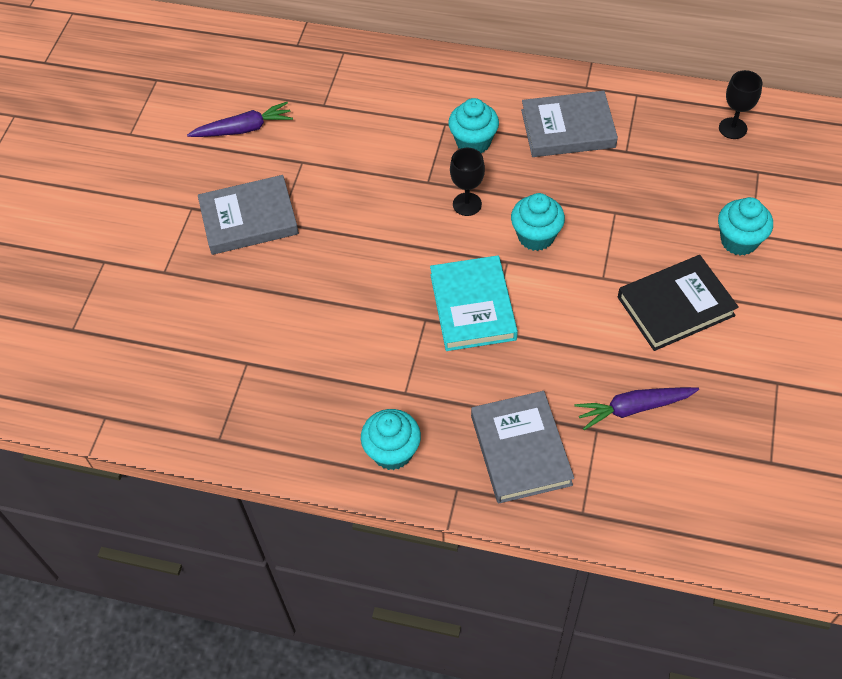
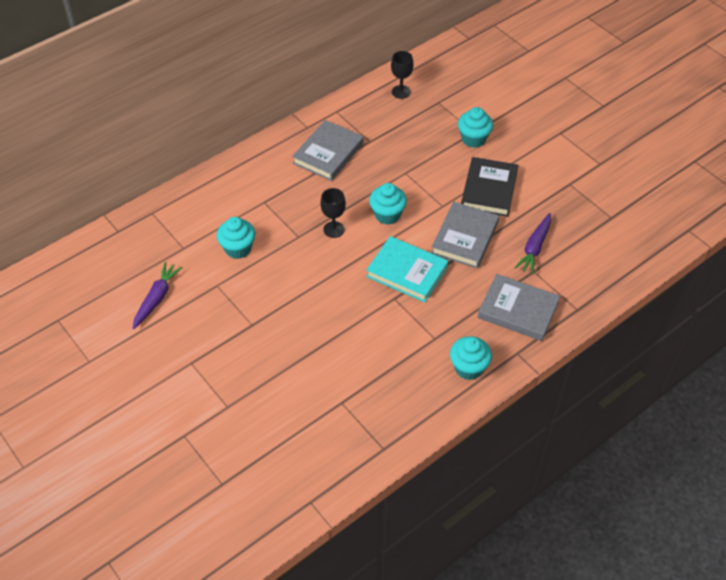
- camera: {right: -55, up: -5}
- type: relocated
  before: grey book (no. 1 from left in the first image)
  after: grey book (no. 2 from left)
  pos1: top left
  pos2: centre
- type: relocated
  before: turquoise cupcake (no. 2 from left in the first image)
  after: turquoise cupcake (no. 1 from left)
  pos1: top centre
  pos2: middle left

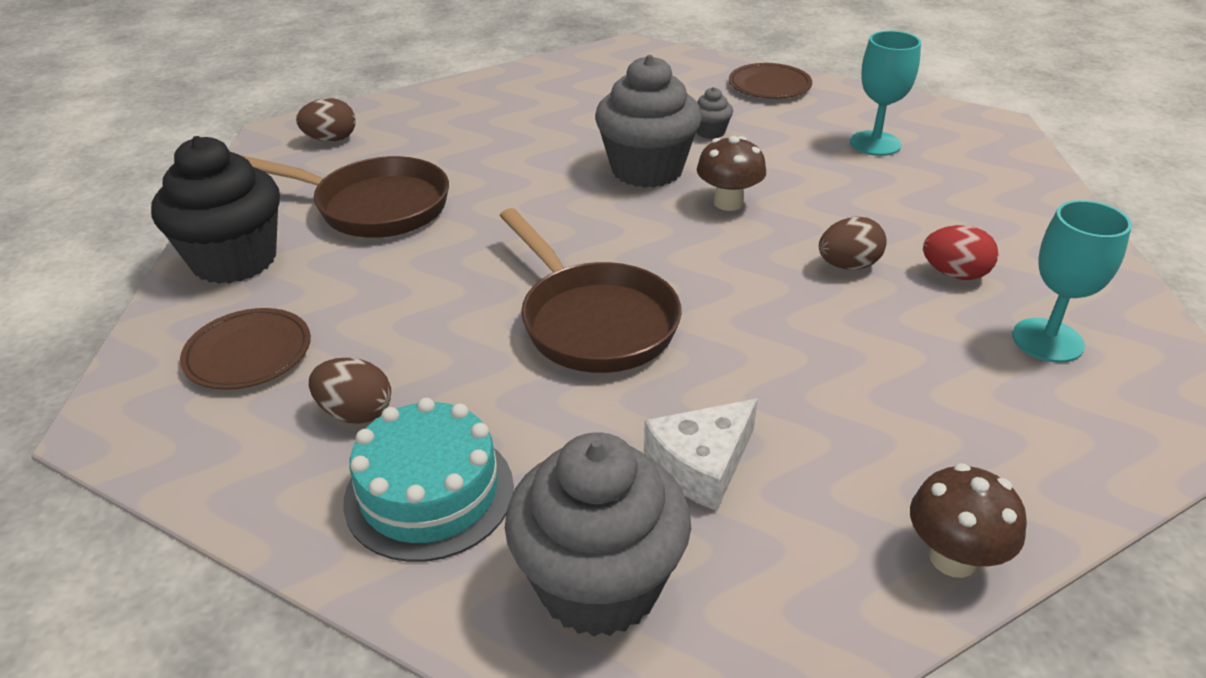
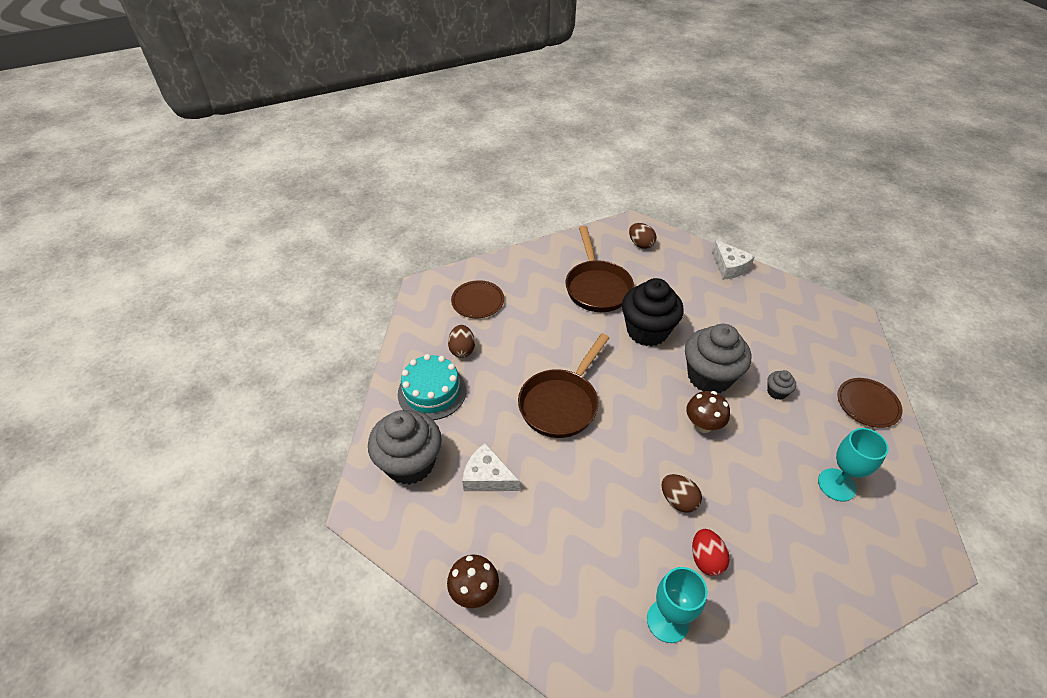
- camera: {right: 65, up: 10}
- type: appeared
  after: white cheese (no. 2 from left)
  pos2: middle right
- type: relocated
  before: black cupcake
  pos1: top left
  pos2: centre

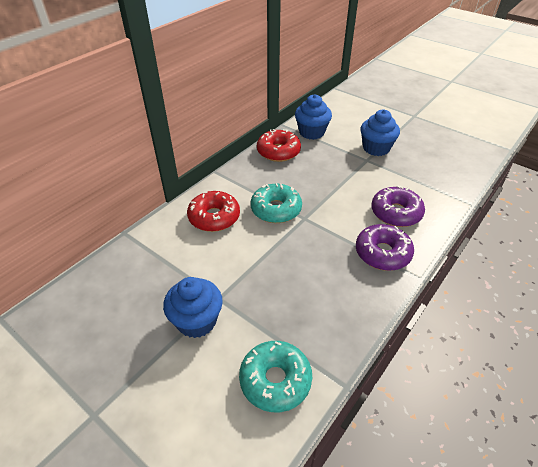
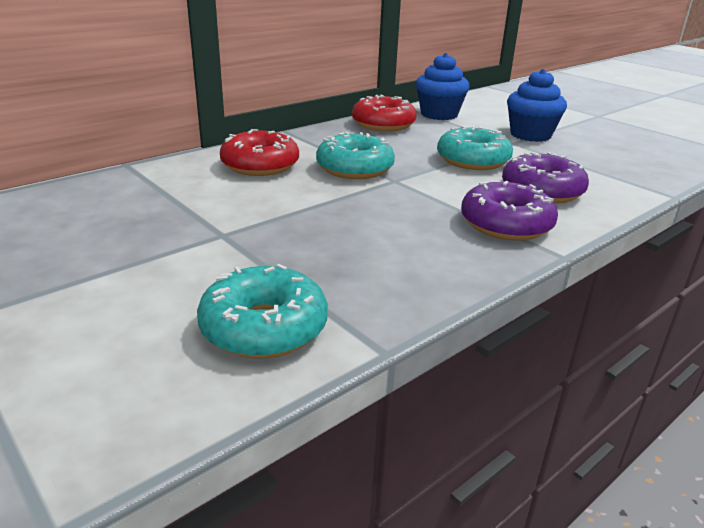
- camera: {right: 10, up: -15}
- type: missing
  before: blue cupcake (no. 1 from left)
  pos1: centre
- type: appeared
  after: turquoise donut (no. 3 from left)
  pos2: top right

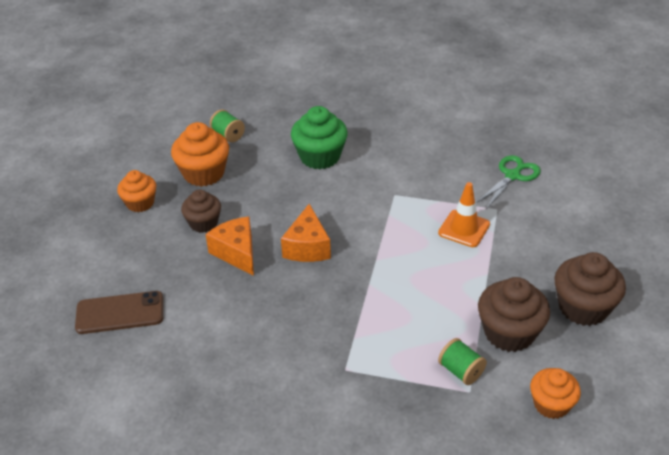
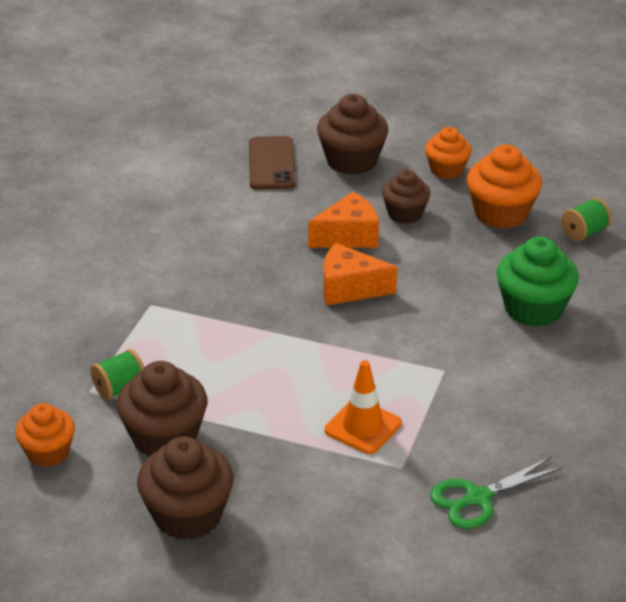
- camera: {right: 95, up: -5}
- type: appeared
  after: brown cupcake (no. 3 from left)
  pos2: top centre
- type: spun
  before: green scissors
  pos1: middle right
  pos2: bottom right
  turn: 105

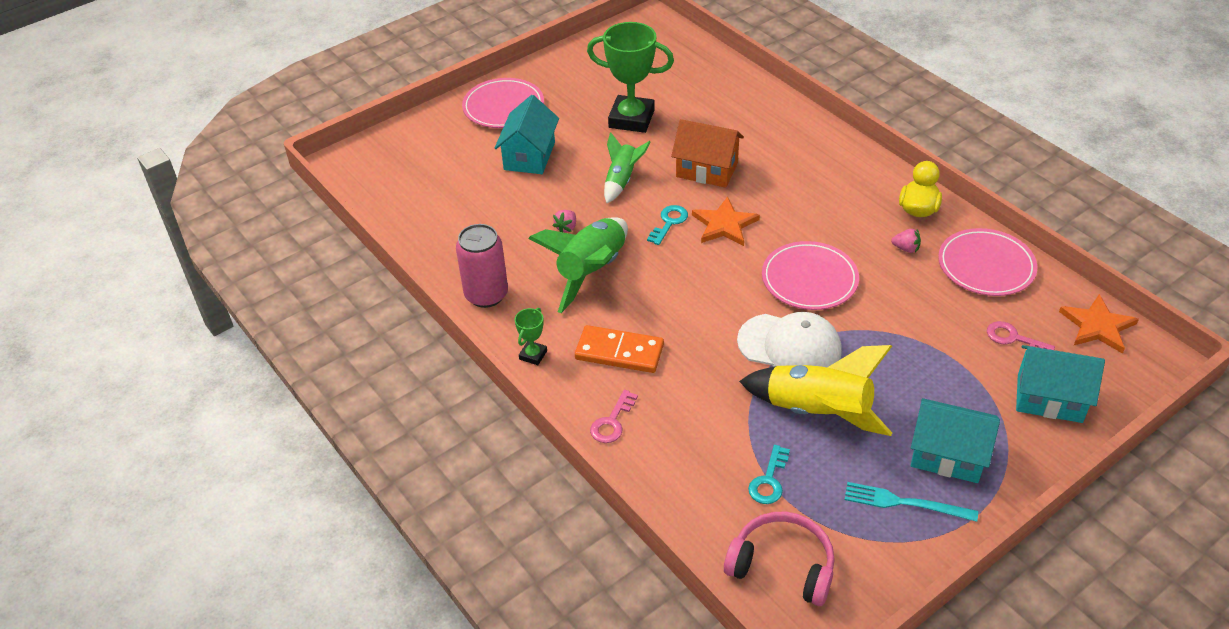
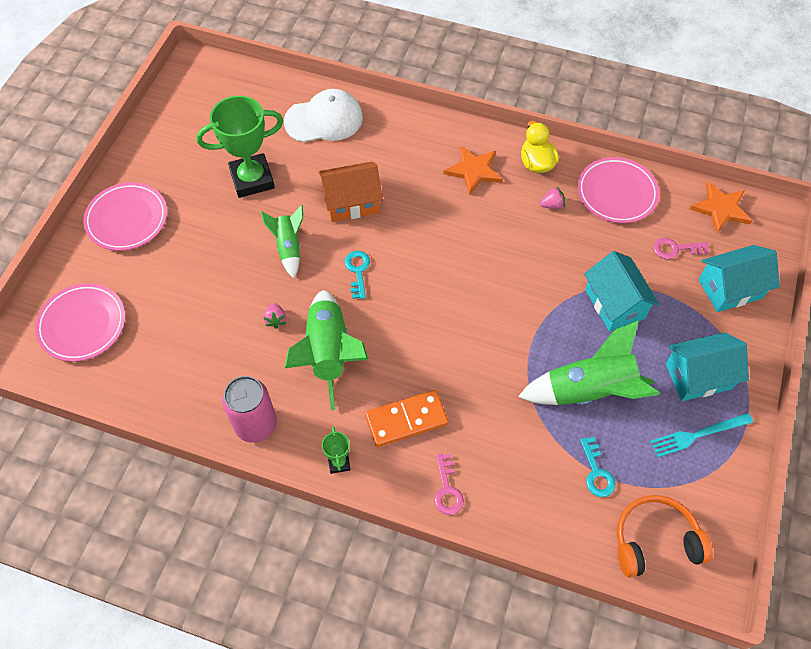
- camera: {right: -35, up: 15}
- type: relocated
  before: turquoise house (no. 1 from left)
  pos1: top centre
  pos2: middle right
- type: relocated
  before: orange star (no. 1 from left)
  pos1: centre
  pos2: top centre
- type: relocated
  before: white cap
  pos1: centre
  pos2: top centre
- type: relocated
  before: pink plate (no. 2 from left in the first image)
  after: pink plate (no. 1 from left)
  pos1: centre
  pos2: middle left
- type: colour
  before: pink headphones
  after: orange headphones
  pos1: bottom centre
  pos2: bottom right
- type: colour
  before: yellow rocket
  after: green rocket (no. 3 from left)
  pos1: centre
  pos2: middle right

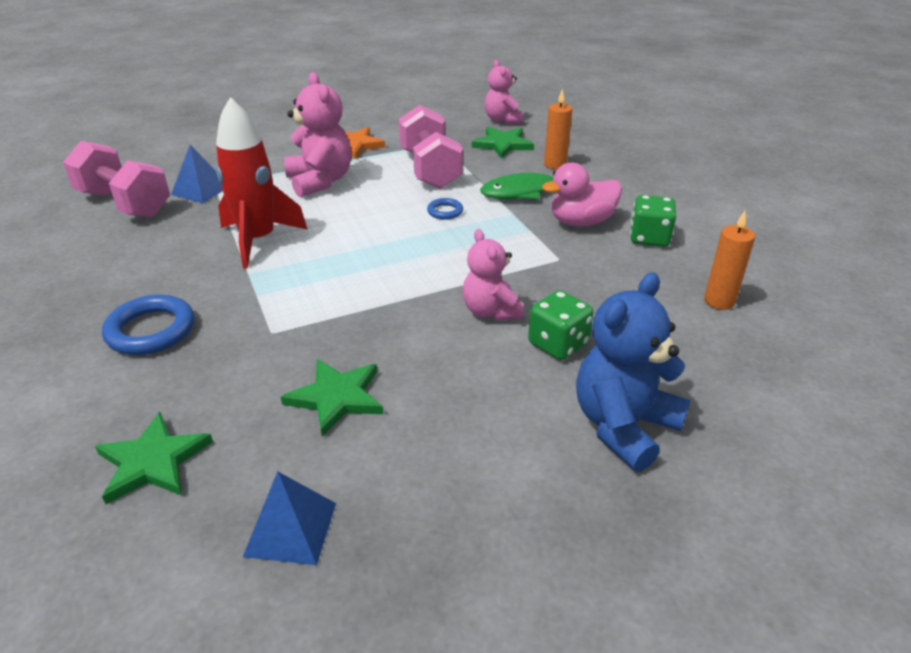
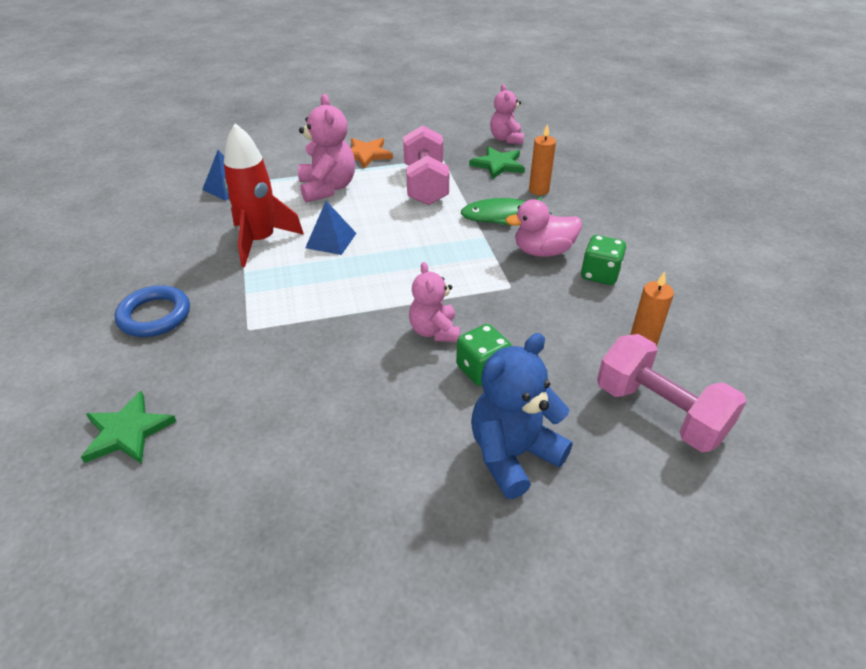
- camera: {right: 10, up: 5}
- type: missing
  before: green star (no. 2 from left)
  pos1: centre
- type: missing
  before: blue ring (no. 2 from left)
  pos1: top centre
- type: relocated
  before: pink dumbbell (no. 1 from left in the first image)
  after: pink dumbbell (no. 2 from left)
  pos1: top left
  pos2: middle right
- type: relocated
  before: blue pyramid (no. 2 from left)
  pos1: bottom left
  pos2: centre

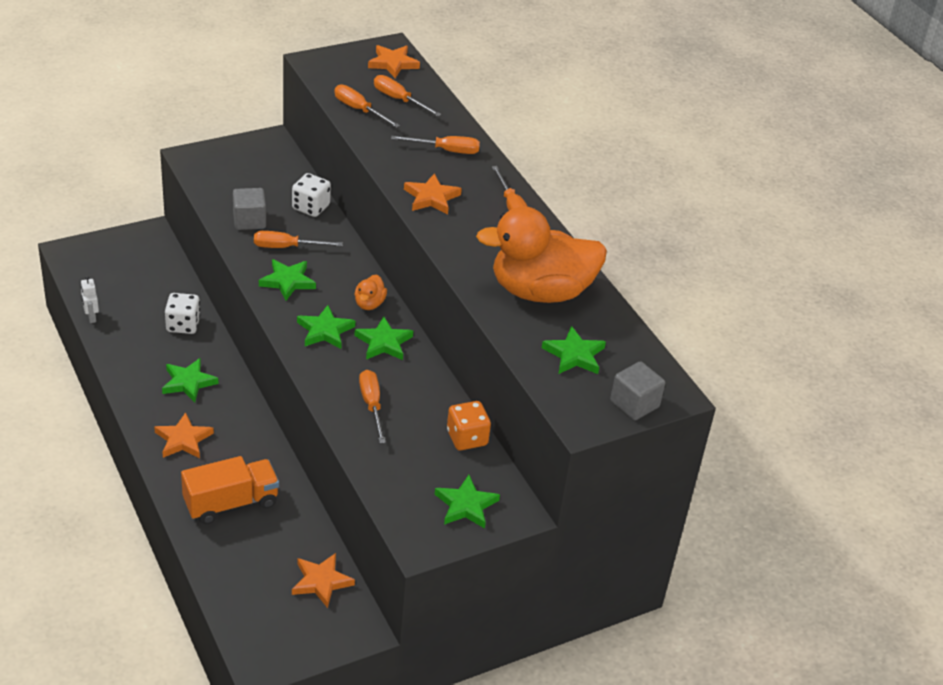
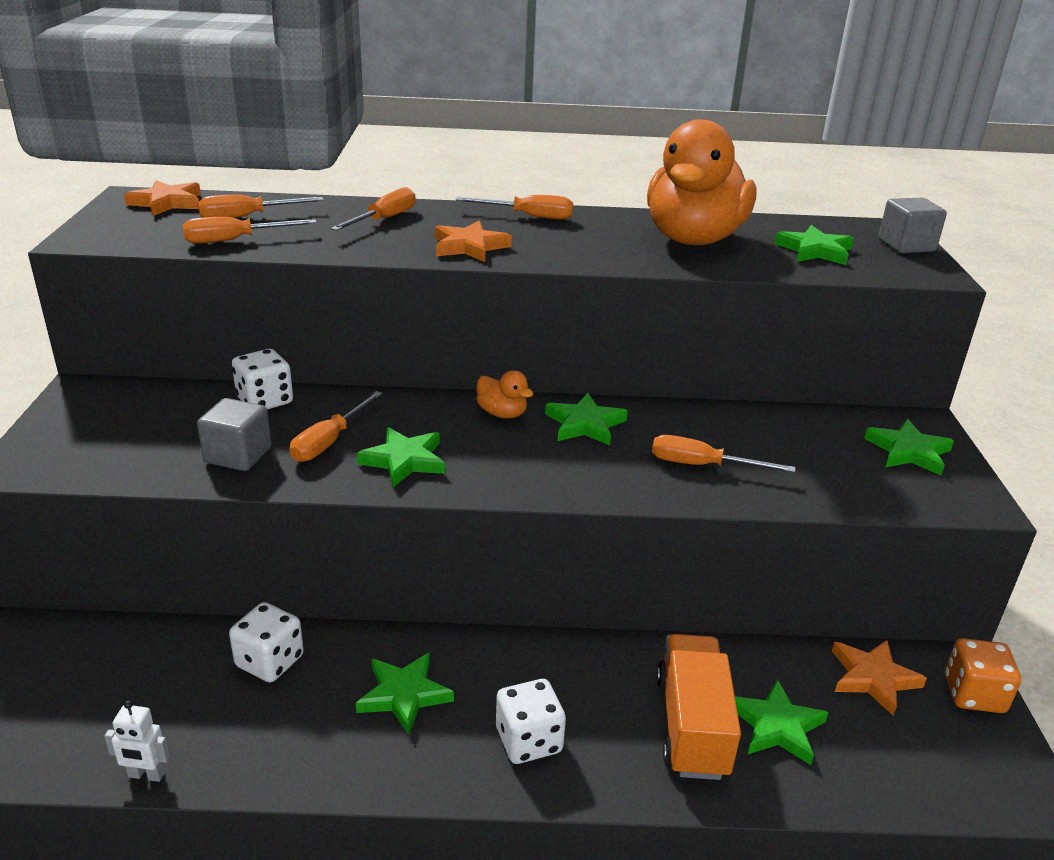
- camera: {right: -60, up: -10}
- type: relocated
  before: green star (no. 3 from left in the first image)
  after: green star (no. 4 from left)
  pos1: centre
  pos2: bottom right
- type: relocated
  before: orange dice
  pos1: centre
  pos2: bottom right
- type: exchanged
  before: orange star (no. 1 from left)
  after: white dice (no. 3 from left)
  pos1: middle left
  pos2: bottom centre

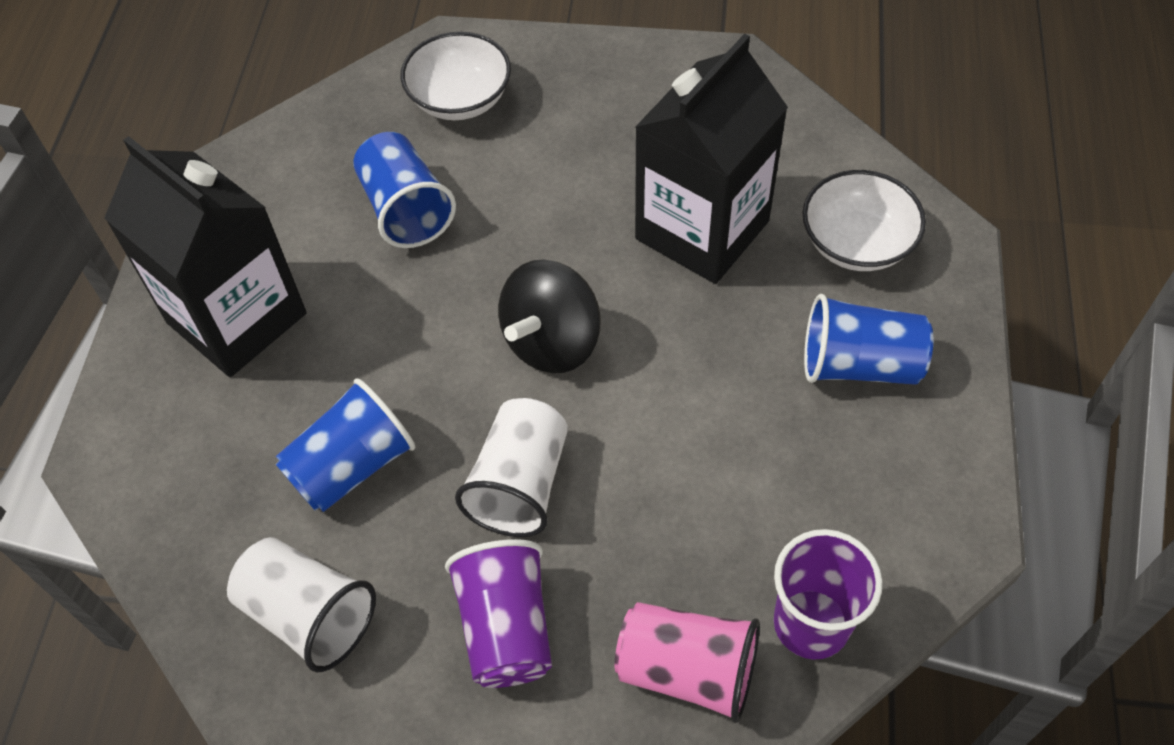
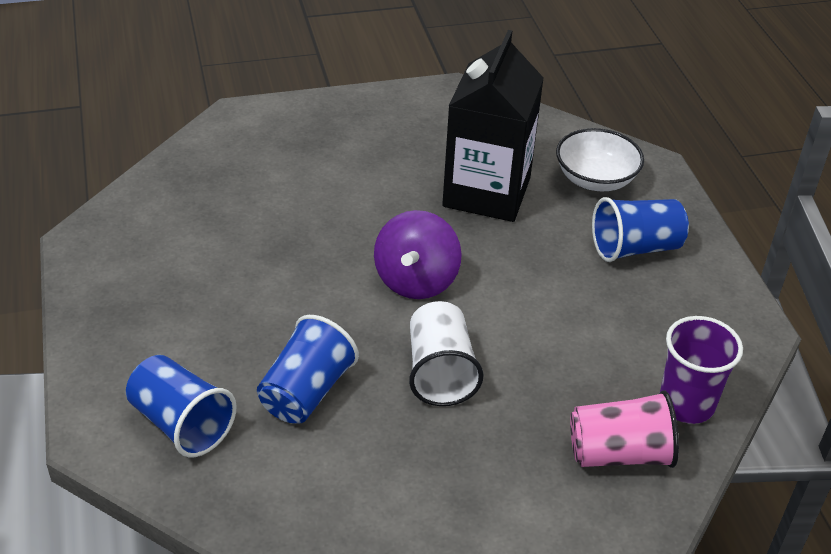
- camera: {right: -25, up: -15}
- type: missing
  before: black carton (no. 1 from left)
  pos1: middle left
- type: missing
  before: white cup (no. 1 from left)
  pos1: bottom left
- type: missing
  before: white bowl (no. 1 from left)
  pos1: top centre
- type: missing
  before: purple cup (no. 1 from left)
  pos1: bottom centre
- type: relocated
  before: blue cup (no. 2 from left in the first image)
  after: blue cup (no. 1 from left)
  pos1: top centre
  pos2: bottom left
- type: colour
  before: black spinning top
  after: purple spinning top
  pos1: centre
  pos2: centre

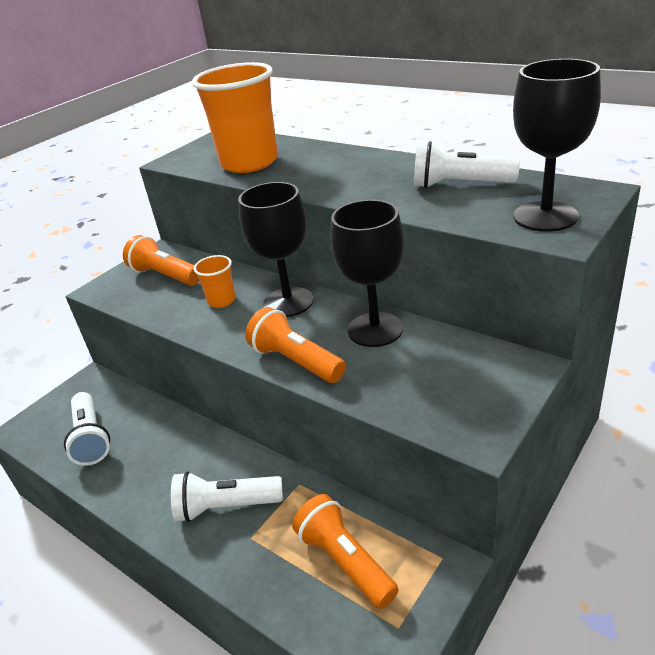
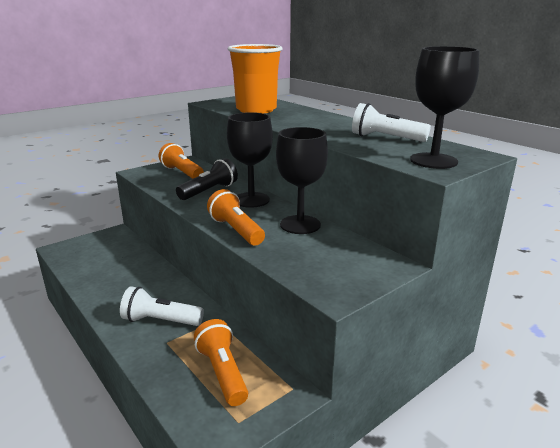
- camera: {right: 10, up: -10}
- type: missing
  before: white flashlight (no. 1 from left)
  pos1: middle left
- type: exchanged
  before: orange cup (no. 1 from left)
  after: black flashlight
  pos1: middle left
  pos2: centre

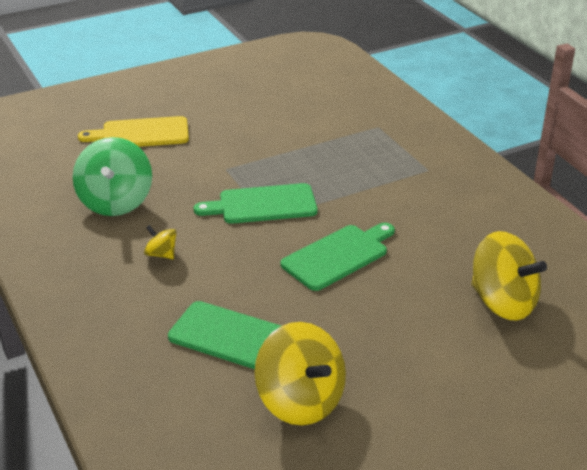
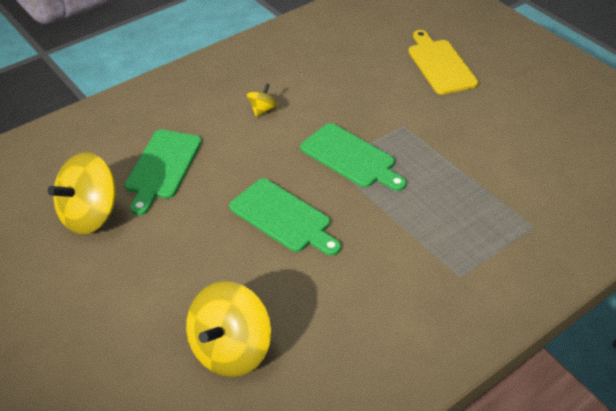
- camera: {right: 80, up: 10}
- type: missing
  before: green spinning top
  pos1: middle left
- type: spun
  before: green cutting board (no. 2 from left in the first image)
  pos1: centre
  pos2: centre
  turn: 150

